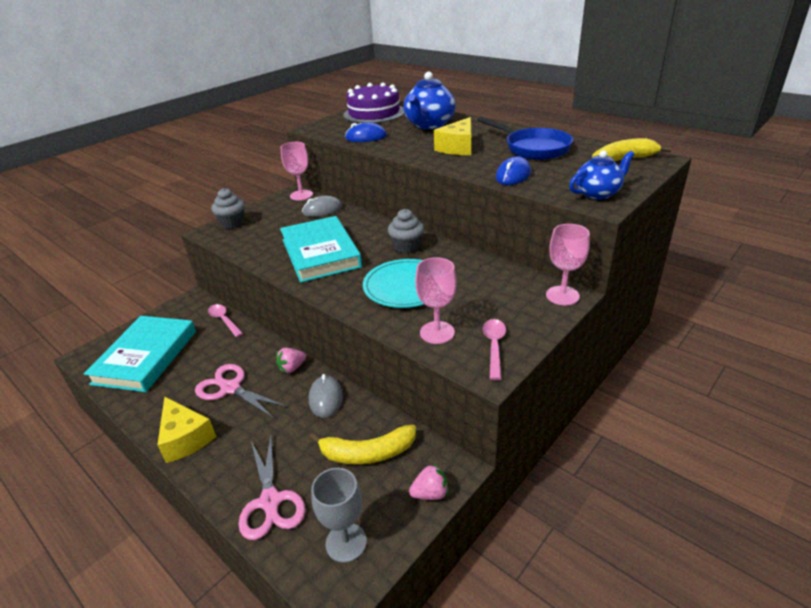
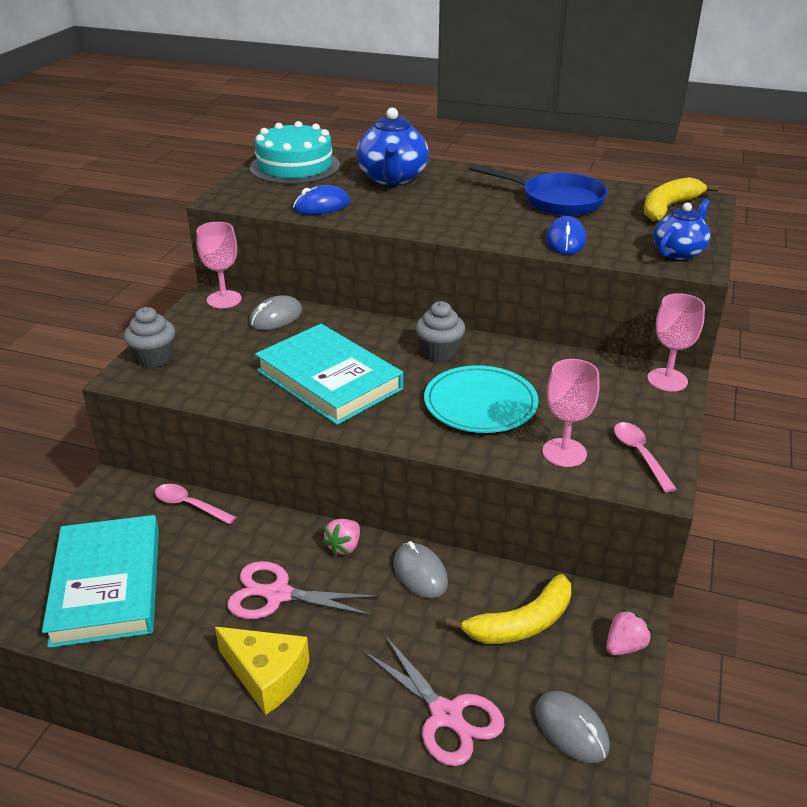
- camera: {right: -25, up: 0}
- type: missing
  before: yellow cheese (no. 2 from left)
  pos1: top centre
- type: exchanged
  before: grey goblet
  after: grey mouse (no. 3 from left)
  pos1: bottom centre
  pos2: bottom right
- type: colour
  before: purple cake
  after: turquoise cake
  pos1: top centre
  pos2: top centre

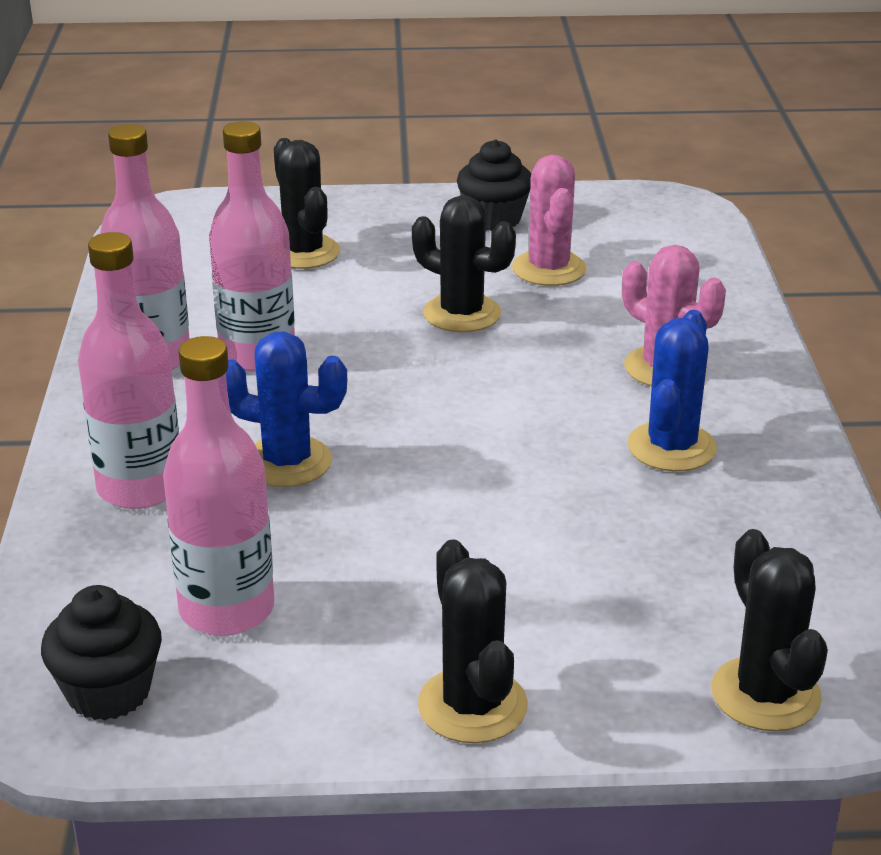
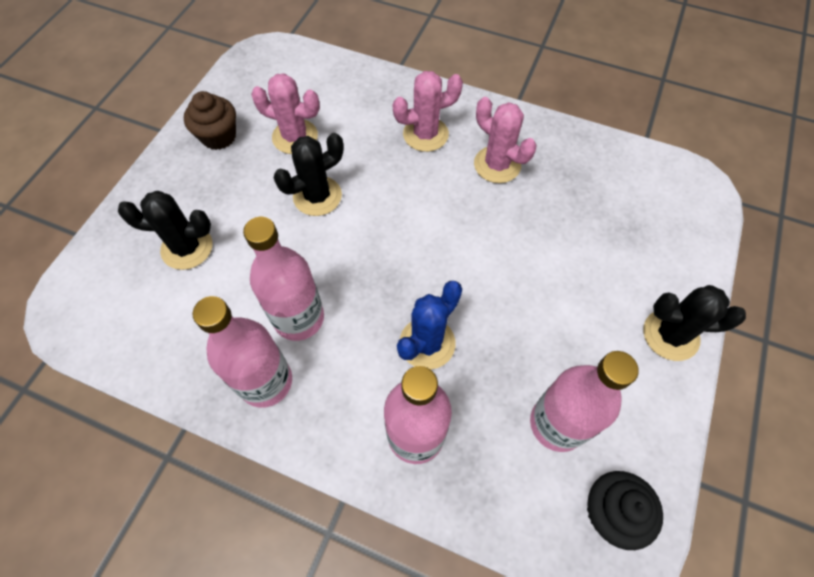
- camera: {right: -65, up: 30}
- type: missing
  before: black cactus (no. 4 from left)
  pos1: bottom right
- type: colour
  before: black cupcake (no. 2 from left)
  after: brown cupcake
  pos1: top centre
  pos2: top left
- type: colour
  before: blue cactus (no. 2 from left)
  after: pink cactus (no. 3 from left)
  pos1: middle right
  pos2: top centre

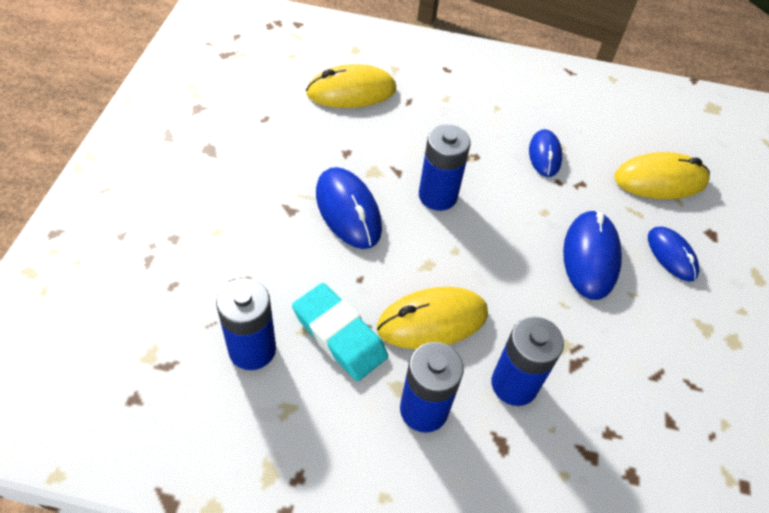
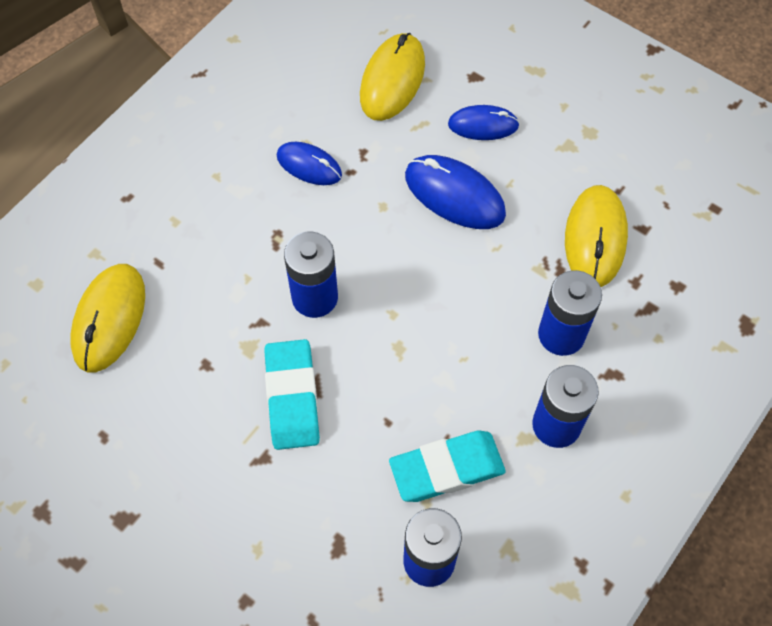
- camera: {right: -60, up: 10}
- type: relocated
  before: yellow mouse (no. 2 from left in the first image)
  after: yellow mouse (no. 3 from left)
  pos1: centre
  pos2: middle right
- type: exchanged
  before: blue mouse (no. 1 from left)
  after: turquoise eraser (no. 1 from left)
  pos1: centre
  pos2: centre

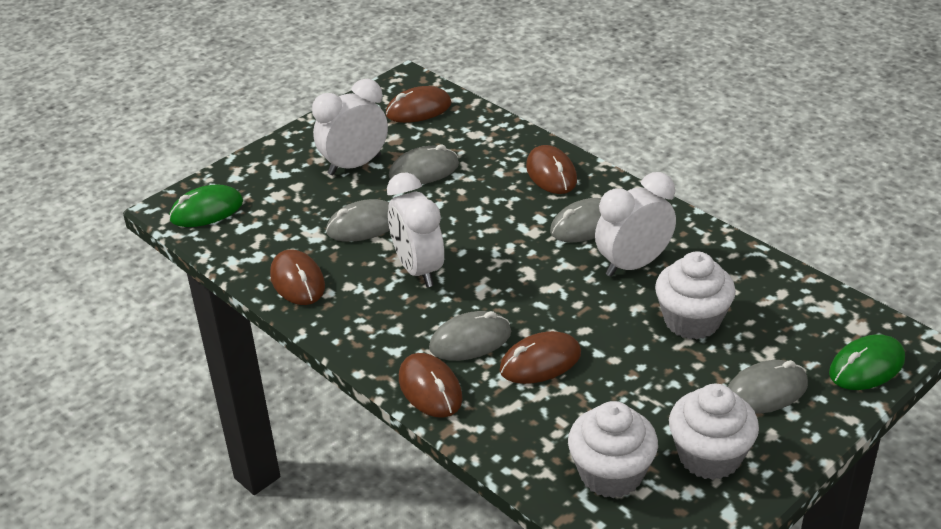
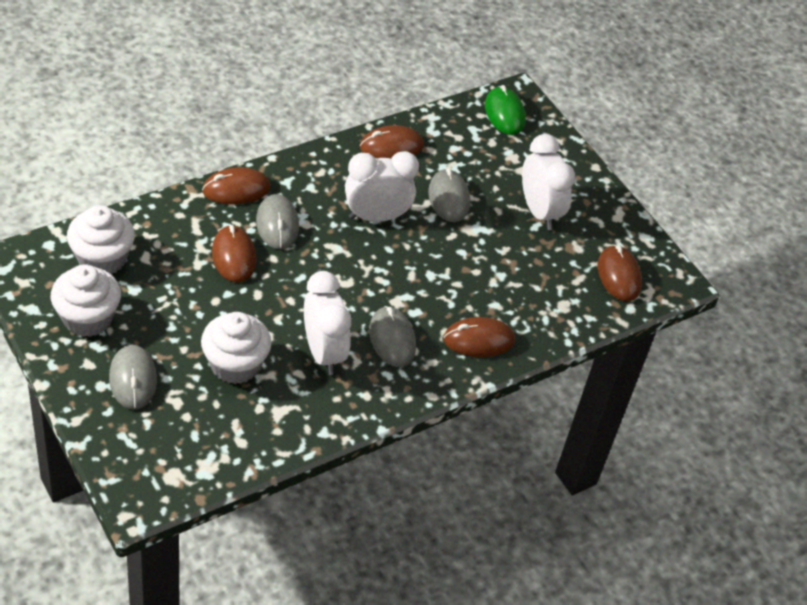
- camera: {right: 95, up: 10}
- type: missing
  before: grey mouse (no. 2 from left)
  pos1: top centre
- type: missing
  before: green mouse (no. 2 from left)
  pos1: bottom right

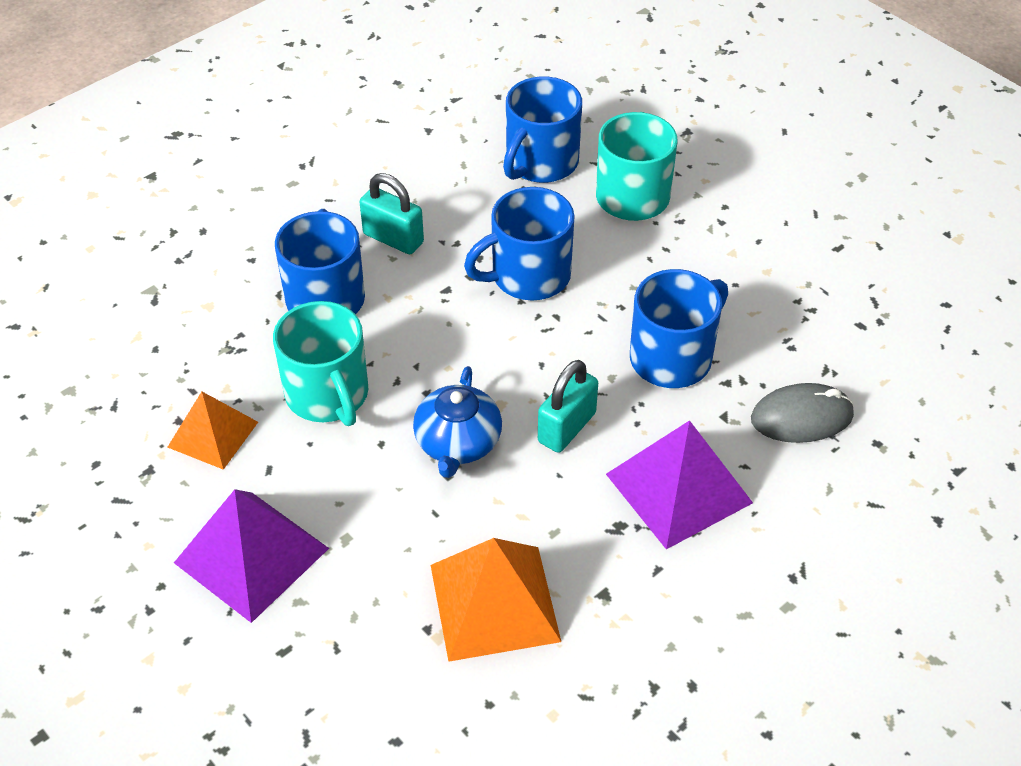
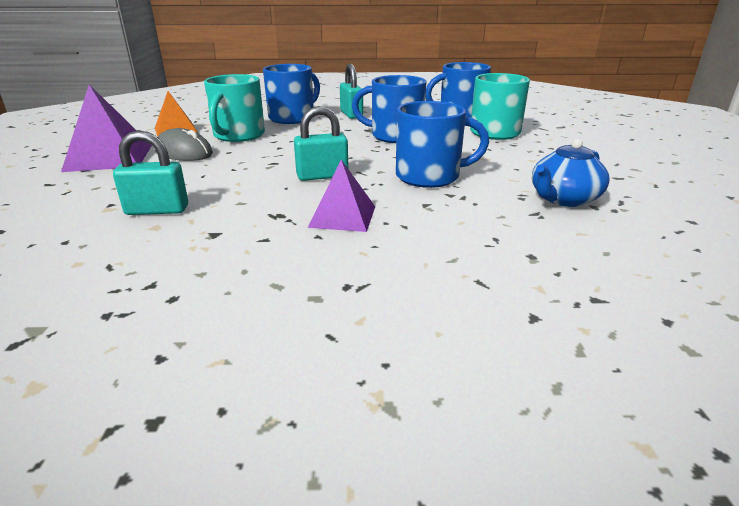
- camera: {right: 40, up: -20}
- type: relocated
  before: blue teapot
  pos1: centre
  pos2: middle right
- type: relocated
  before: grey mouse
  pos1: middle right
  pos2: top left
- type: exchanged
  before: orange pyramid (no. 2 from left)
  after: turquoise padlock (no. 1 from left)
  pos1: bottom centre
  pos2: middle left
- type: size
  before: purple pyramid (no. 2 from left)
  pos1: centre
  pos2: centre
  scale: 0.64

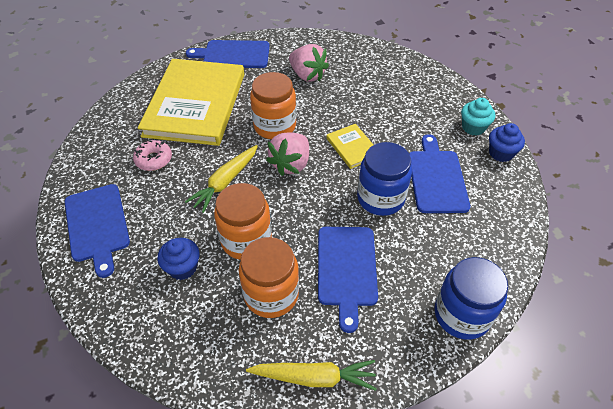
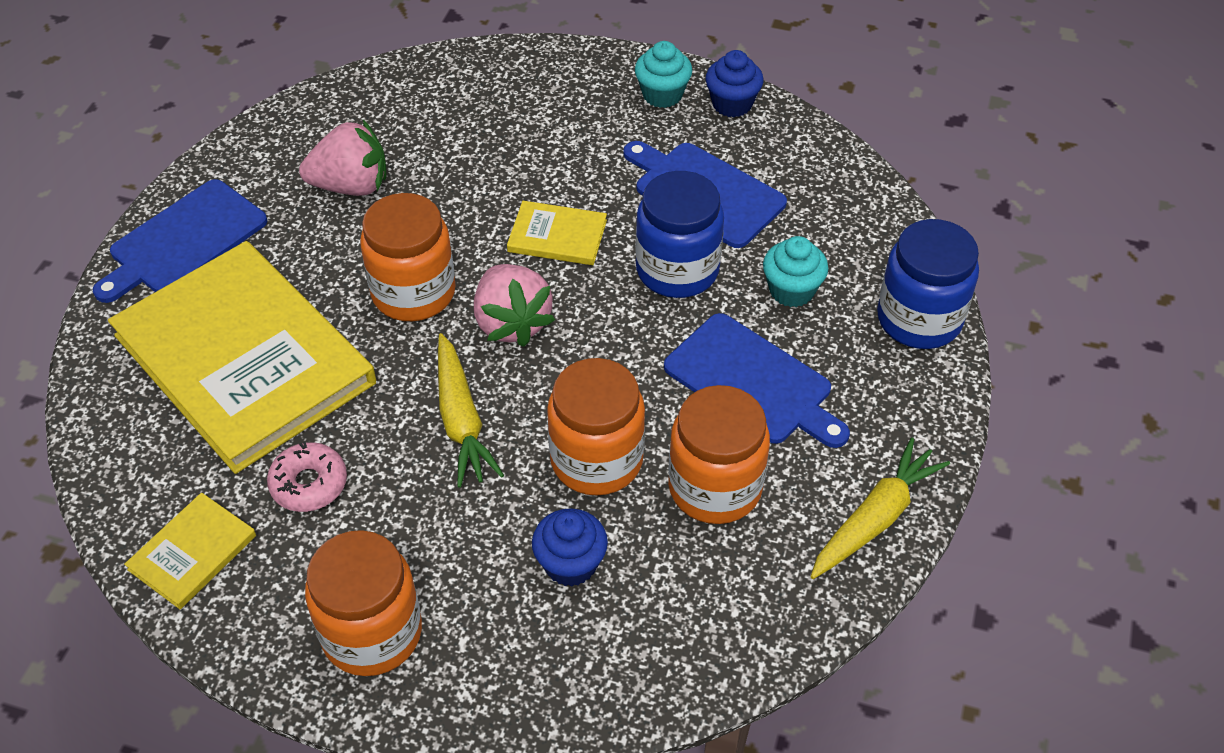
- camera: {right: -50, up: 0}
- type: appeared
  after: yellow book (no. 1 from left)
  pos2: bottom left
- type: appeared
  after: turquoise cupcake (no. 2 from left)
  pos2: centre
- type: exchanged
  before: blue cutting board (no. 1 from left)
  after: orange jar (no. 1 from left)
  pos1: middle left
  pos2: bottom left

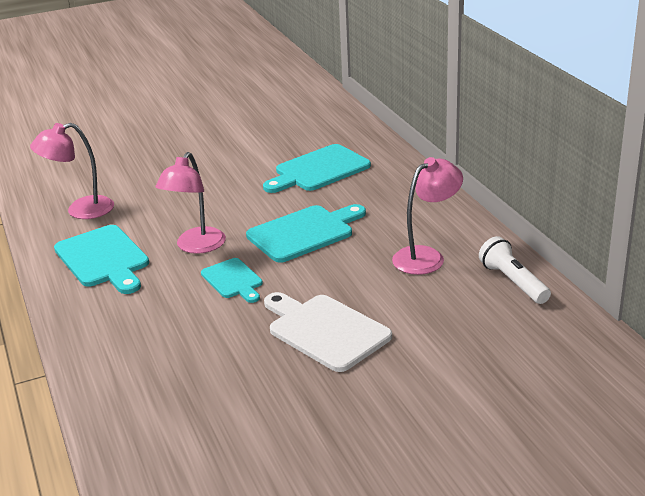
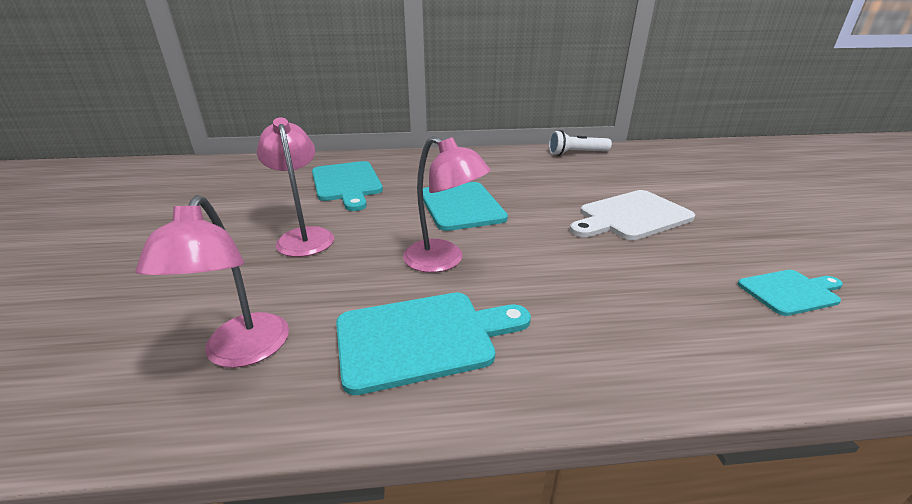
- camera: {right: -75, up: 0}
- type: relocated
  before: turquoise cutting board (no. 2 from left in the first image)
  after: turquoise cutting board (no. 4 from left)
  pos1: centre
  pos2: middle right
- type: relocated
  before: pink lamp (no. 3 from left in the first image)
  after: pink lamp (no. 2 from left)
  pos1: centre
  pos2: middle left

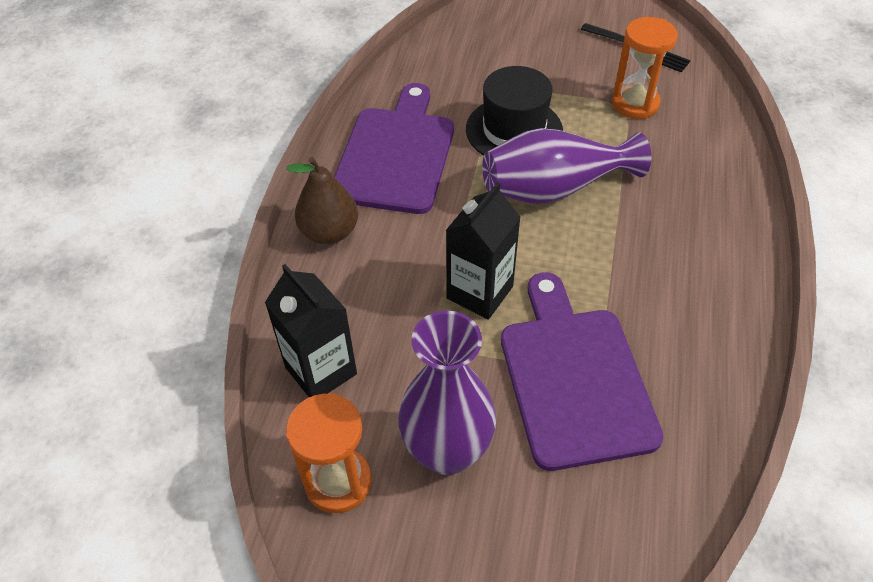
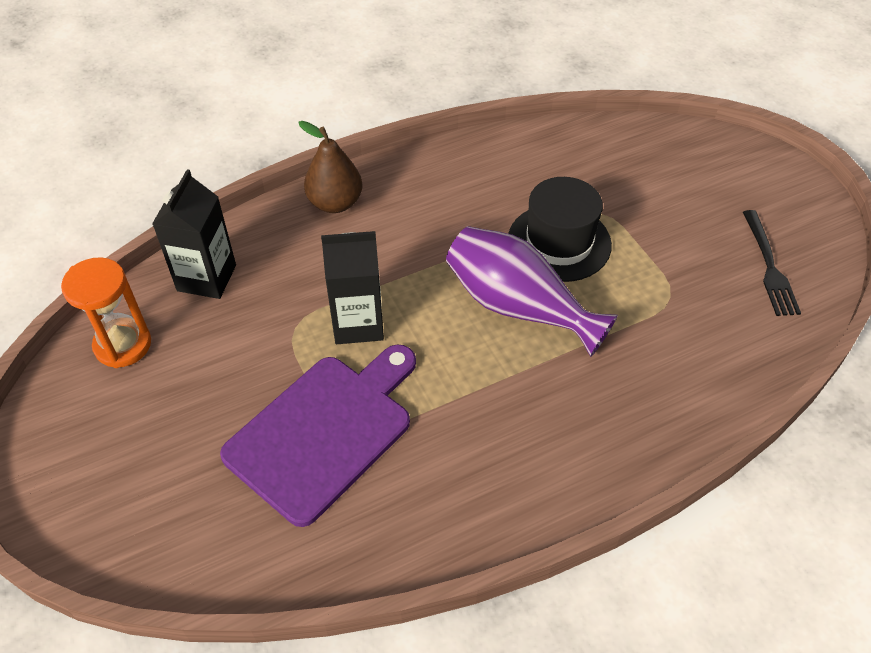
- camera: {right: 50, up: 0}
- type: missing
  before: purple cutting board (no. 1 from left)
  pos1: top centre
- type: missing
  before: purple vase (no. 1 from left)
  pos1: bottom centre
- type: missing
  before: orange hourglass (no. 2 from left)
  pos1: top right

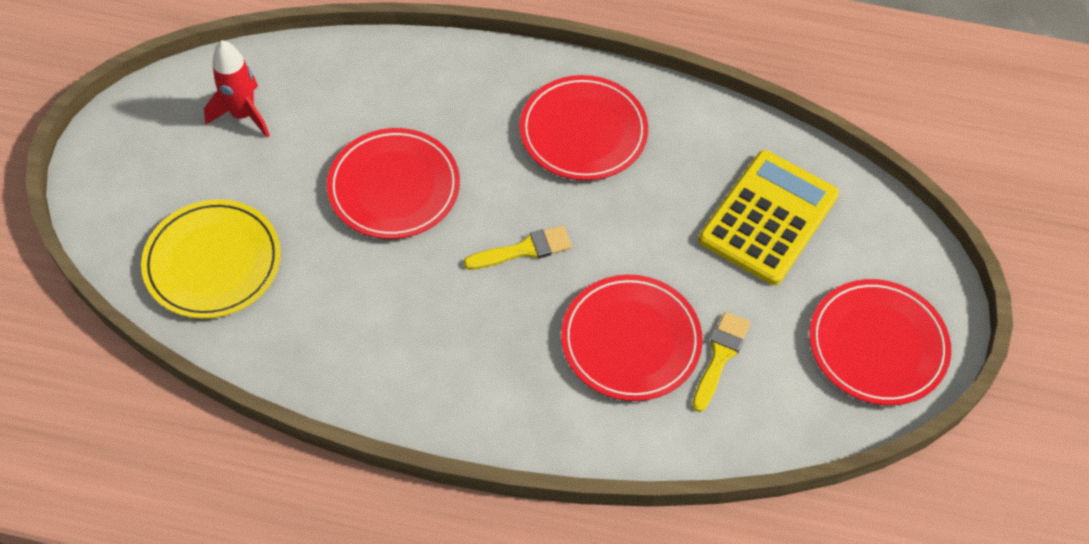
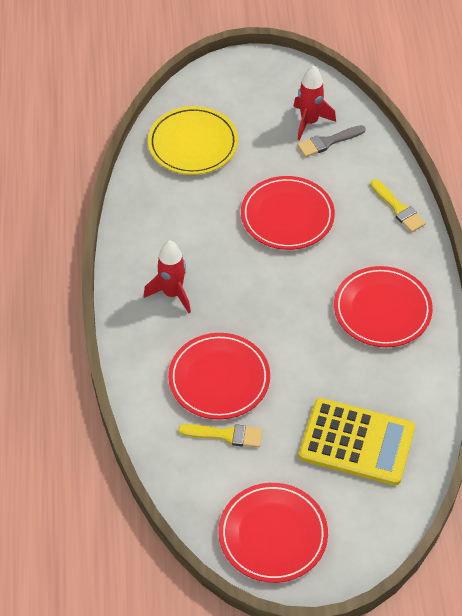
- camera: {right: 75, up: -5}
- type: appeared
  after: red rocket (no. 1 from left)
  pos2: centre
- type: appeared
  after: grey brush
  pos2: top right
- type: relocated
  before: yellow brush (no. 1 from left in the first image)
  after: yellow brush (no. 2 from left)
  pos1: centre
  pos2: top right

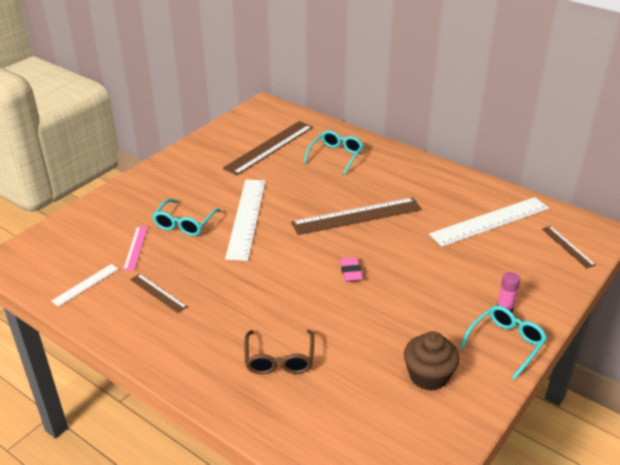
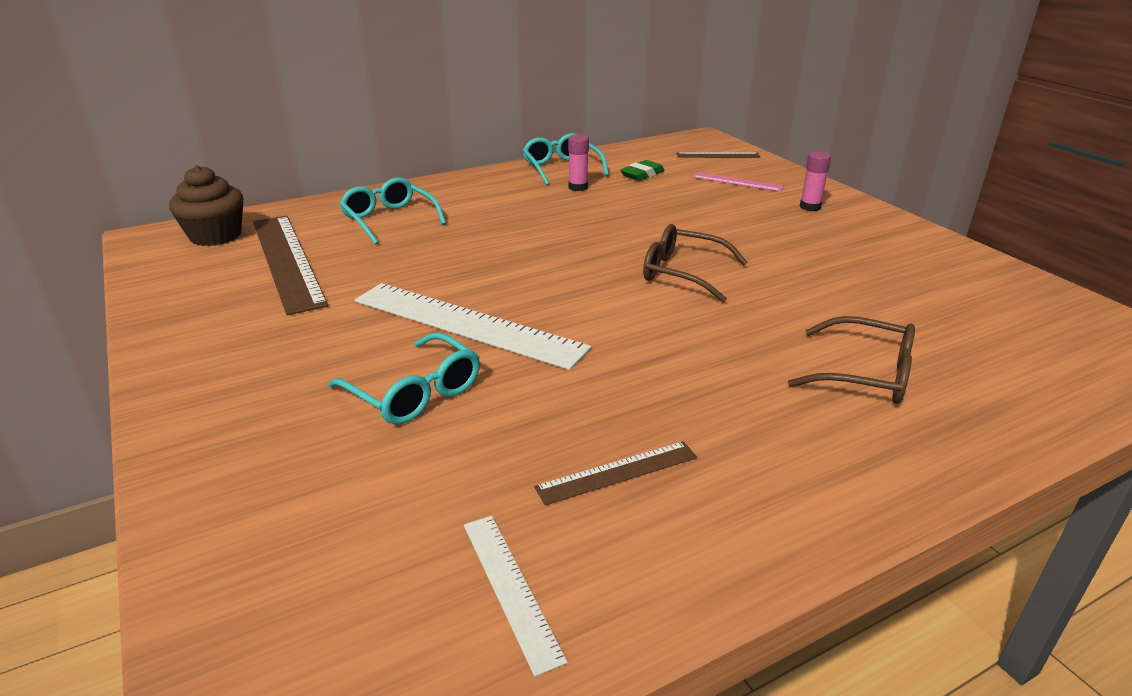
- camera: {right: -65, up: -5}
- type: missing
  before: brown ruler (no. 3 from left)
  pos1: centre
- type: appeared
  after: pink glue stick (no. 1 from left)
  pos2: top centre
- type: relocated
  before: pink ruler
  pos1: middle left
  pos2: top centre
- type: relocated
  before: brown cupcake
  pos1: bottom right
  pos2: top left
- type: relocated
  before: turquoise glasses (no. 3 from left)
  pos1: bottom right
  pos2: top centre
- type: exchanged
  before: pink eraser
  after: brown glasses (no. 1 from left)
  pos1: centre
  pos2: centre
- type: exchanged
  before: white ruler (no. 3 from left)
  after: green eraser
  pos1: middle right
  pos2: top centre

